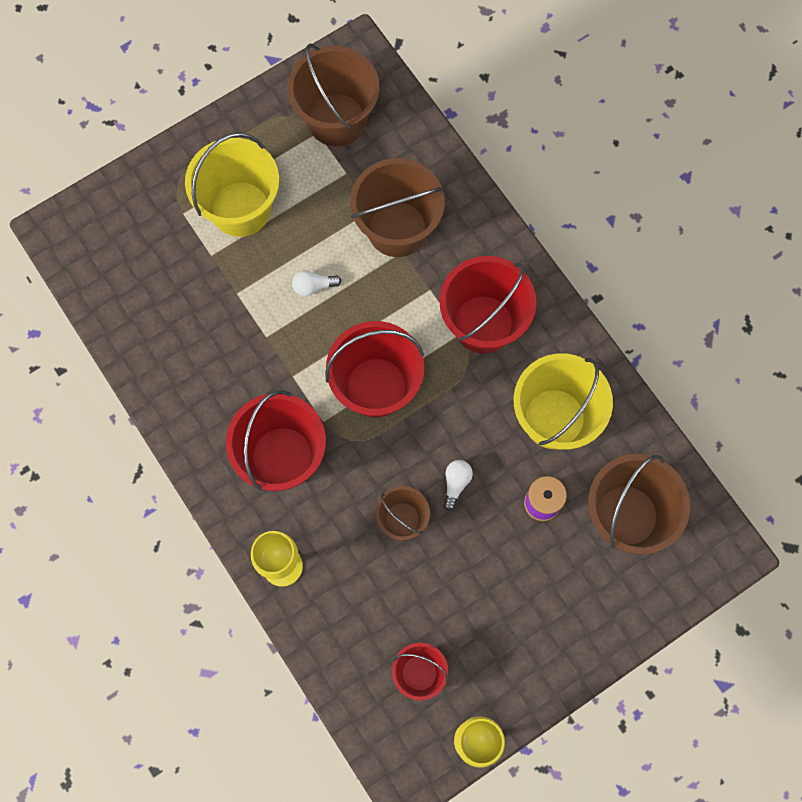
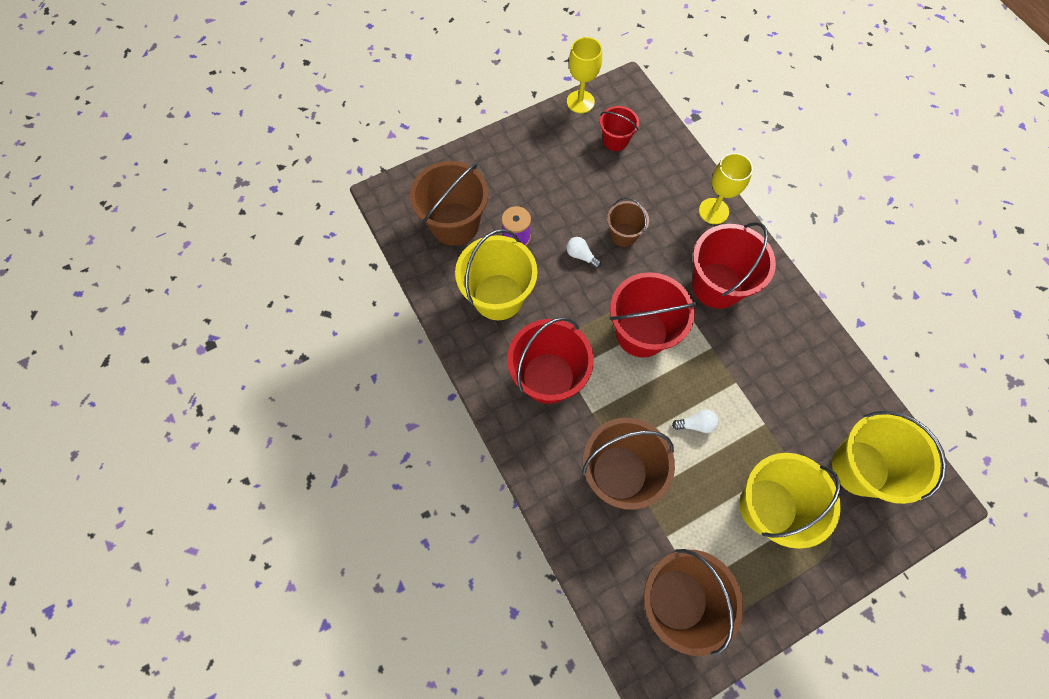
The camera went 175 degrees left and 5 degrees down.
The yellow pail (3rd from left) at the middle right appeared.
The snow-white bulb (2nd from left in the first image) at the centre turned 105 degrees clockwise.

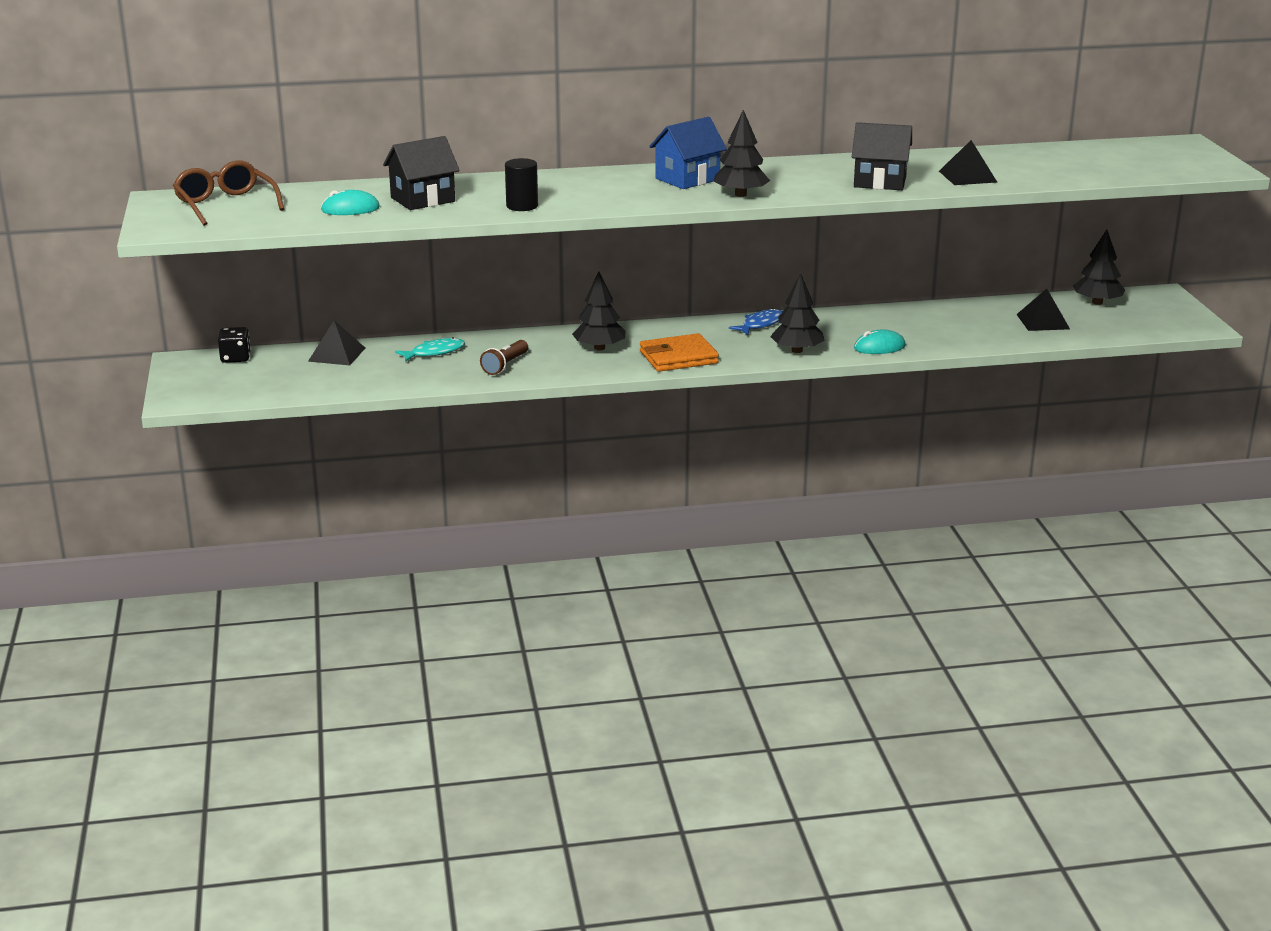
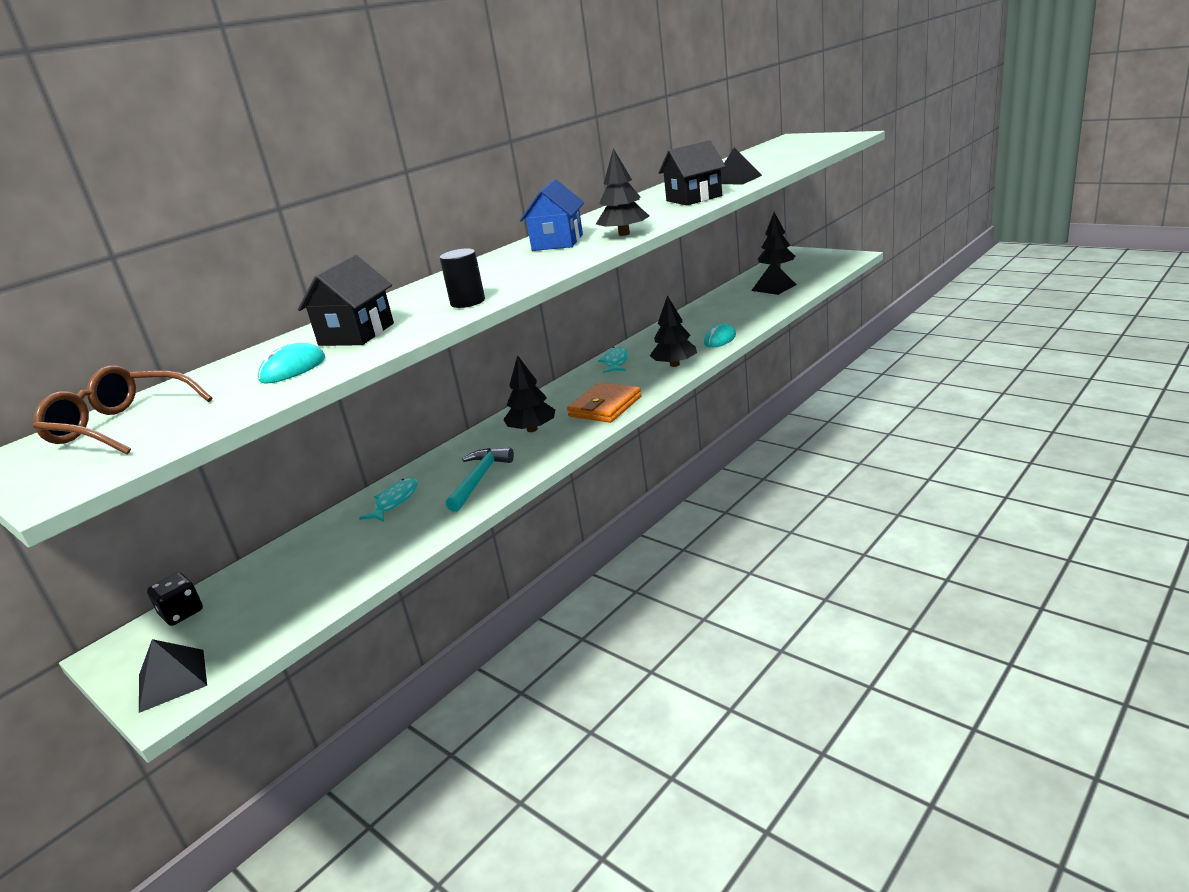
The camera went 35 degrees left and 0 degrees up.
The black solid pyramid (1st from left) moved from the middle left to the bottom left.
The brown flashlight at the centre was replaced by the teal hammer at the centre.
The royal blue toy fish at the centre became the teal toy fish (2nd from left) at the centre.

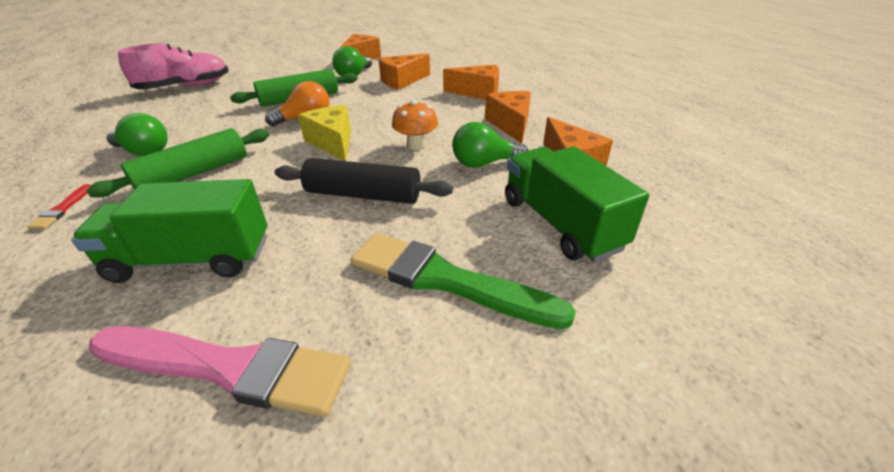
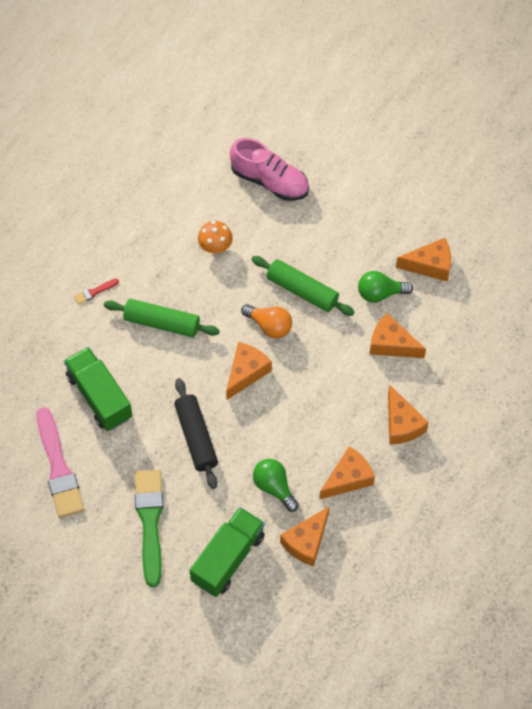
The camera went 60 degrees right and 25 degrees up.
The green bulb (1st from left) at the top left disappeared.
The bright orange mushroom moved from the top centre to the centre.
The yellow cheese at the top centre became the bright orange cheese (1st from left) at the centre.

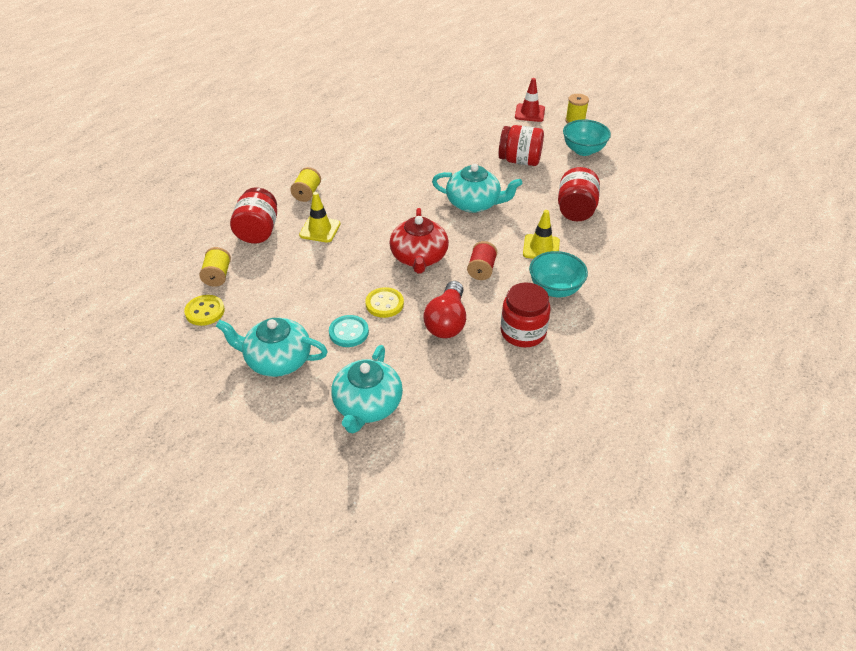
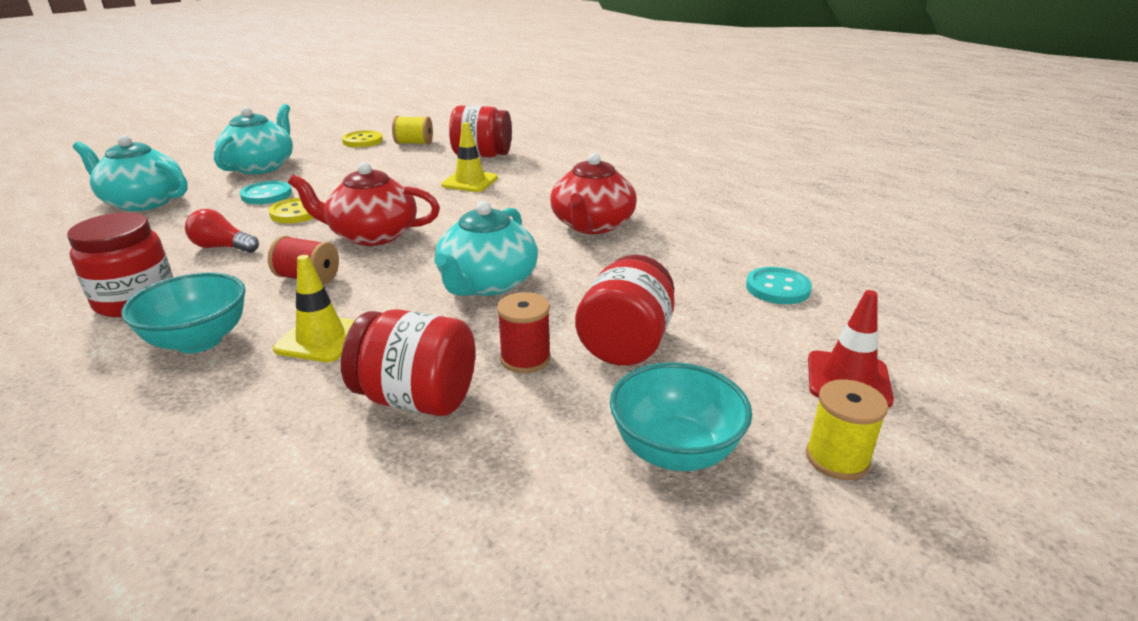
The camera went 95 degrees right and 15 degrees down.
The yellow reel of thread (2nd from left) at the top centre disappeared.
The red reel of thread (2nd from left) at the centre appeared.
The red tea pot (2nd from left) at the top centre appeared.
The teal sewing button (2nd from left) at the middle right appeared.
The red bulb at the centre changed to 0.65 times the size.

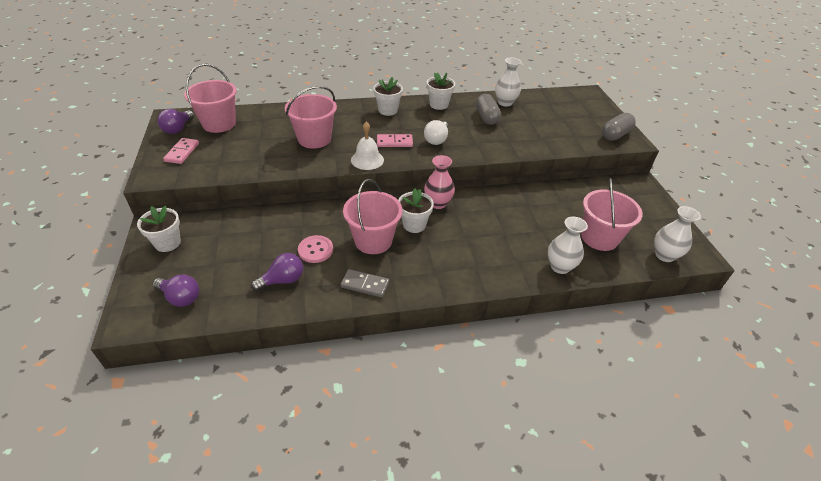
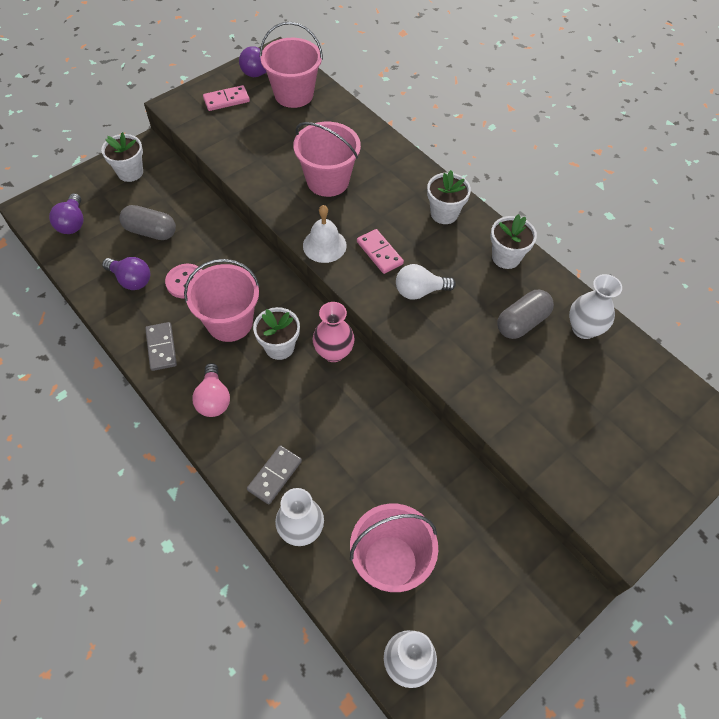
The camera went 60 degrees right and 15 degrees up.
The rose-pink bulb at the middle left appeared.
The grey domino tile (2nd from left) at the centre appeared.
The grey pill shape (2nd from left in the first image) moved from the top right to the top left.

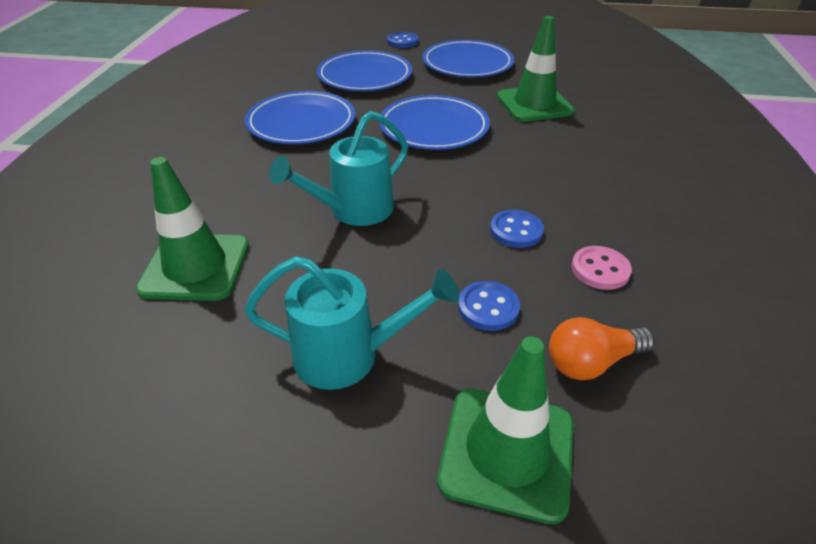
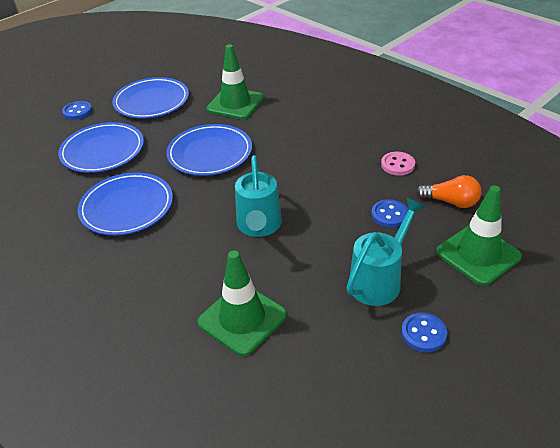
The camera went 50 degrees left and 0 degrees up.
The royal blue sewing button (3rd from left) moved from the centre to the bottom right.
The bright orange bulb at the middle right turned 90 degrees counterclockwise.

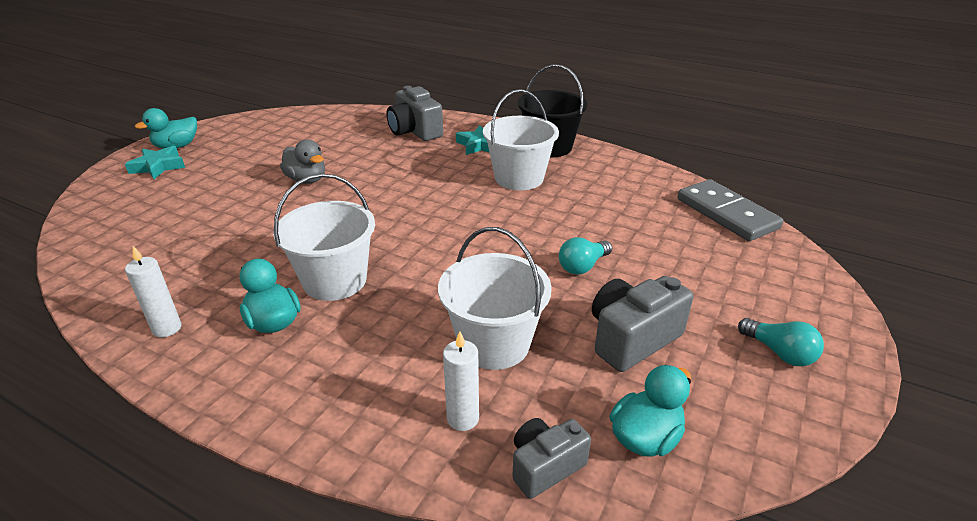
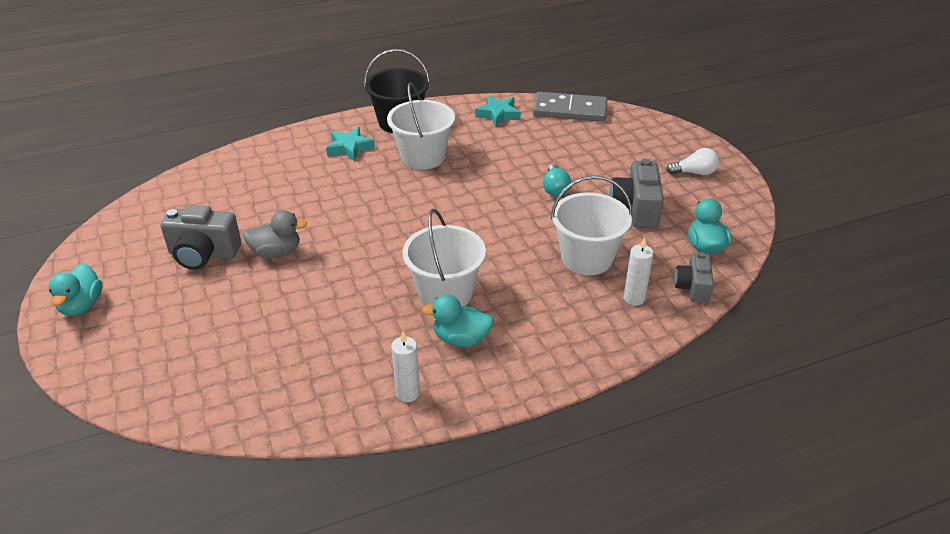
The camera went 50 degrees left and 5 degrees up.
The teal star shape (1st from left in the first image) moved from the top left to the top centre.
The grey camera (1st from left) moved from the top centre to the middle left.
The teal bulb (2nd from left) at the middle right became the snow-white bulb at the top right.

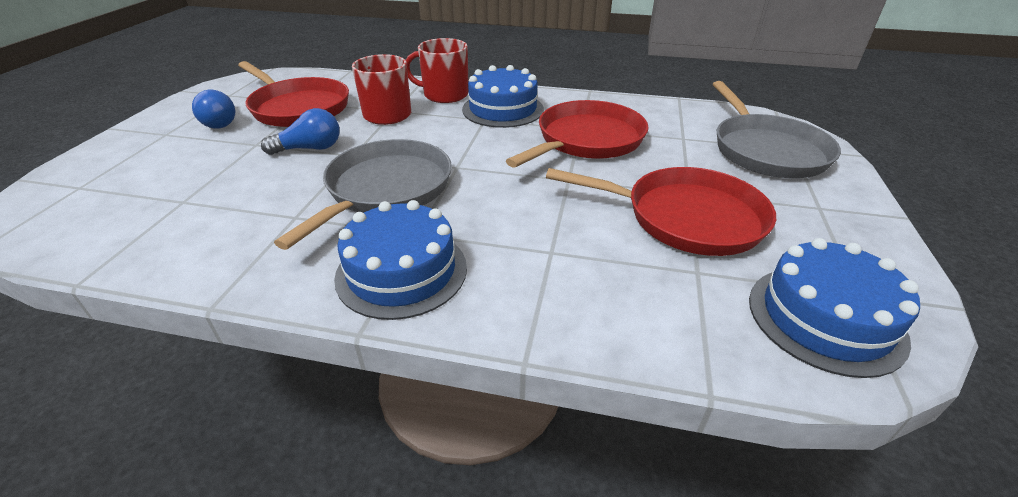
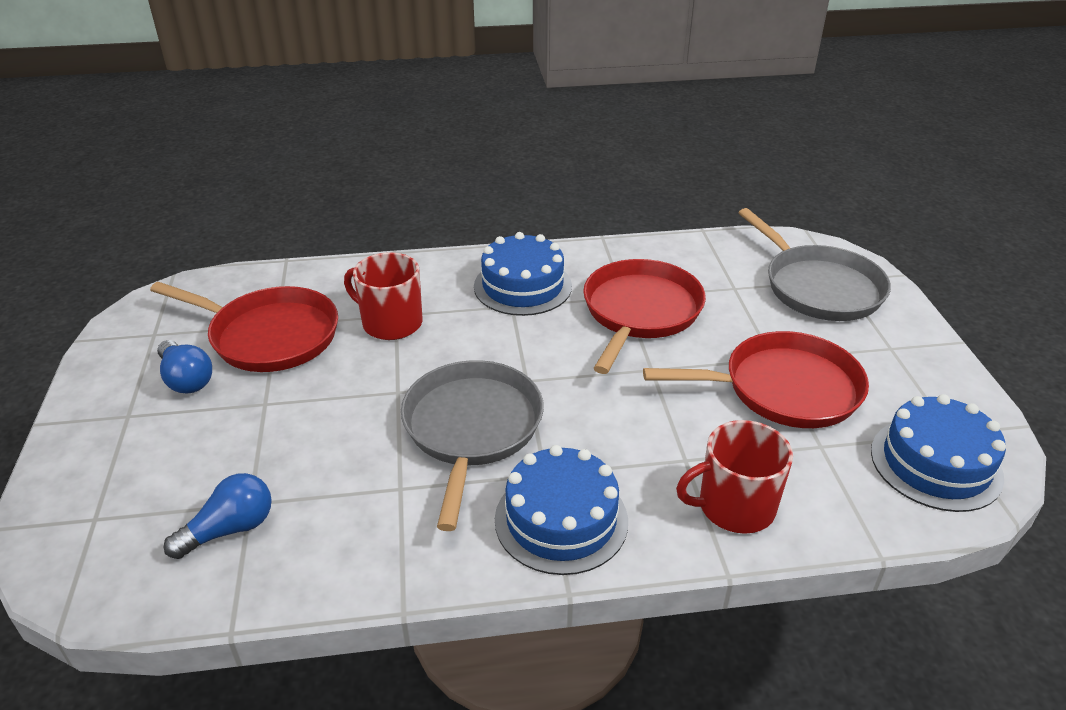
The camera went 20 degrees left and 0 degrees up.
The royal blue bulb (2nd from left) moved from the top left to the bottom left.
The red coffee mug (2nd from left) moved from the top centre to the bottom right.

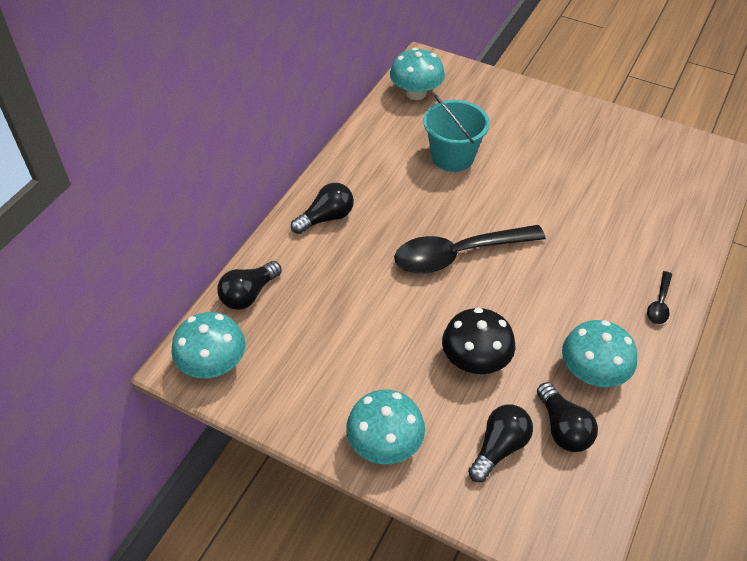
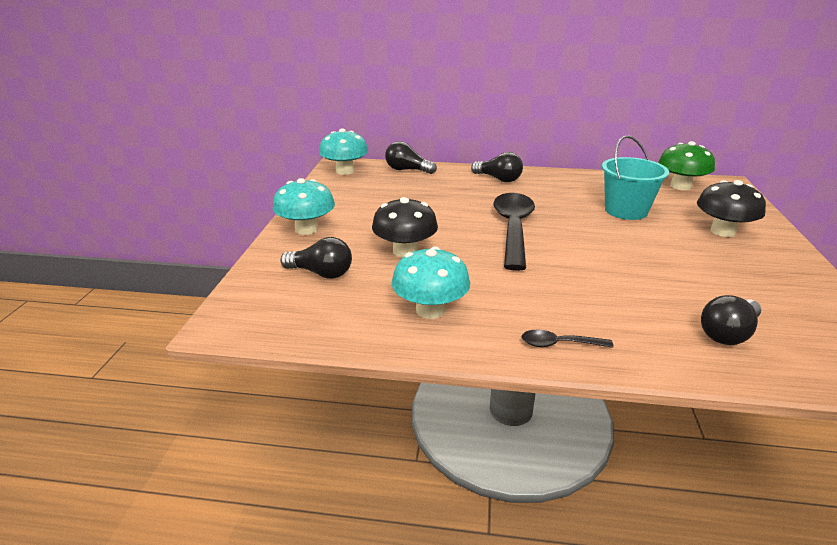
The camera went 70 degrees right and 20 degrees down.
The black mushroom (2nd from left) at the middle right appeared.
The black bulb (4th from left) moved from the bottom right to the middle right.
The teal mushroom (3rd from left) at the top centre became the green mushroom at the top right.
The black teaspoon (1st from left) at the centre turned 45 degrees clockwise.

